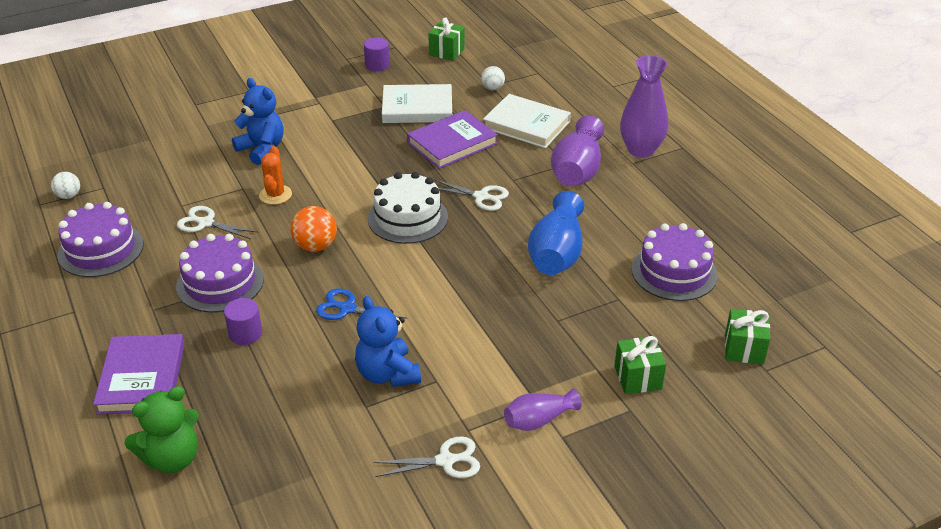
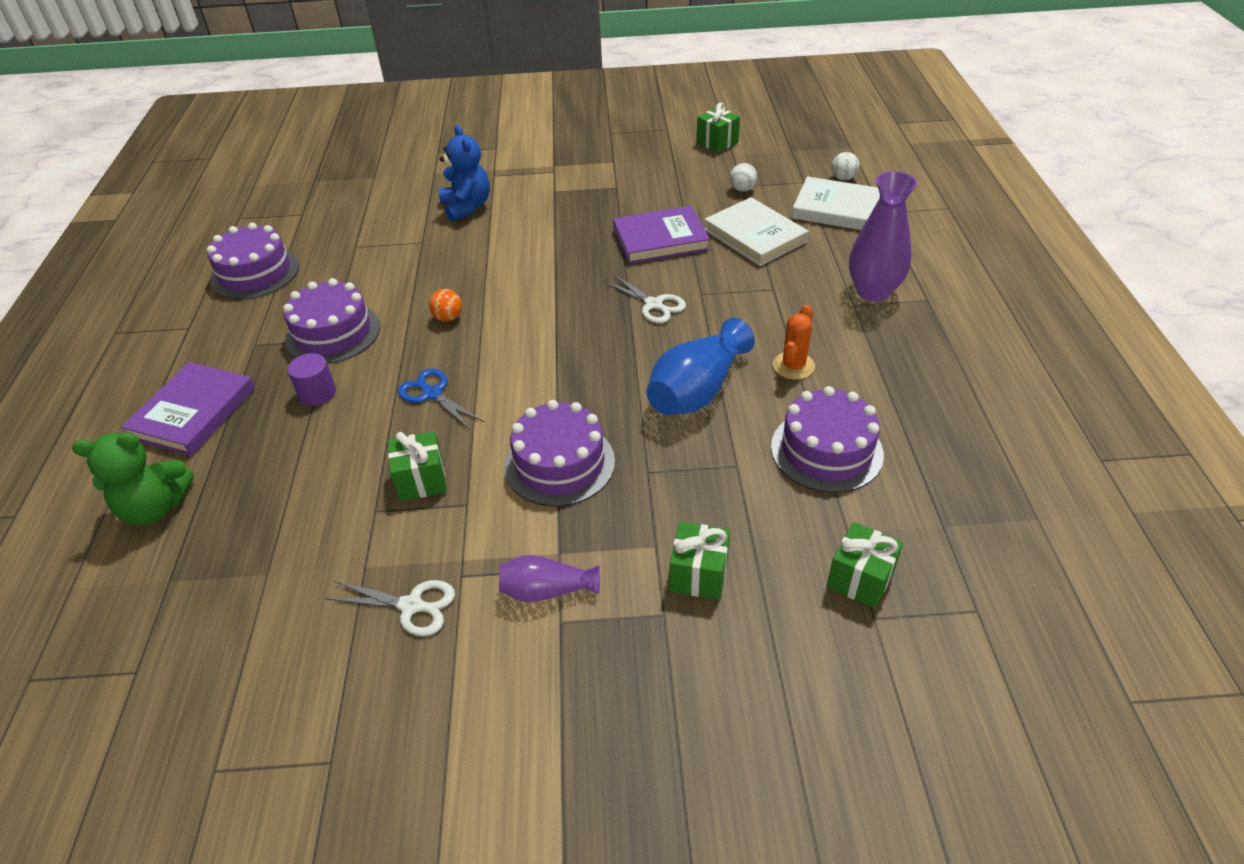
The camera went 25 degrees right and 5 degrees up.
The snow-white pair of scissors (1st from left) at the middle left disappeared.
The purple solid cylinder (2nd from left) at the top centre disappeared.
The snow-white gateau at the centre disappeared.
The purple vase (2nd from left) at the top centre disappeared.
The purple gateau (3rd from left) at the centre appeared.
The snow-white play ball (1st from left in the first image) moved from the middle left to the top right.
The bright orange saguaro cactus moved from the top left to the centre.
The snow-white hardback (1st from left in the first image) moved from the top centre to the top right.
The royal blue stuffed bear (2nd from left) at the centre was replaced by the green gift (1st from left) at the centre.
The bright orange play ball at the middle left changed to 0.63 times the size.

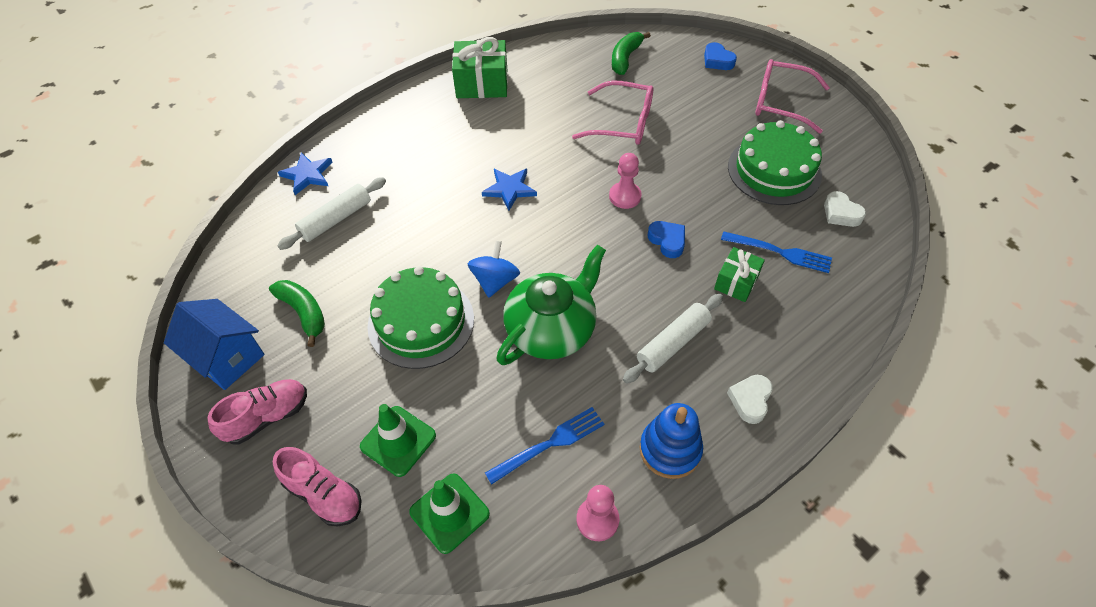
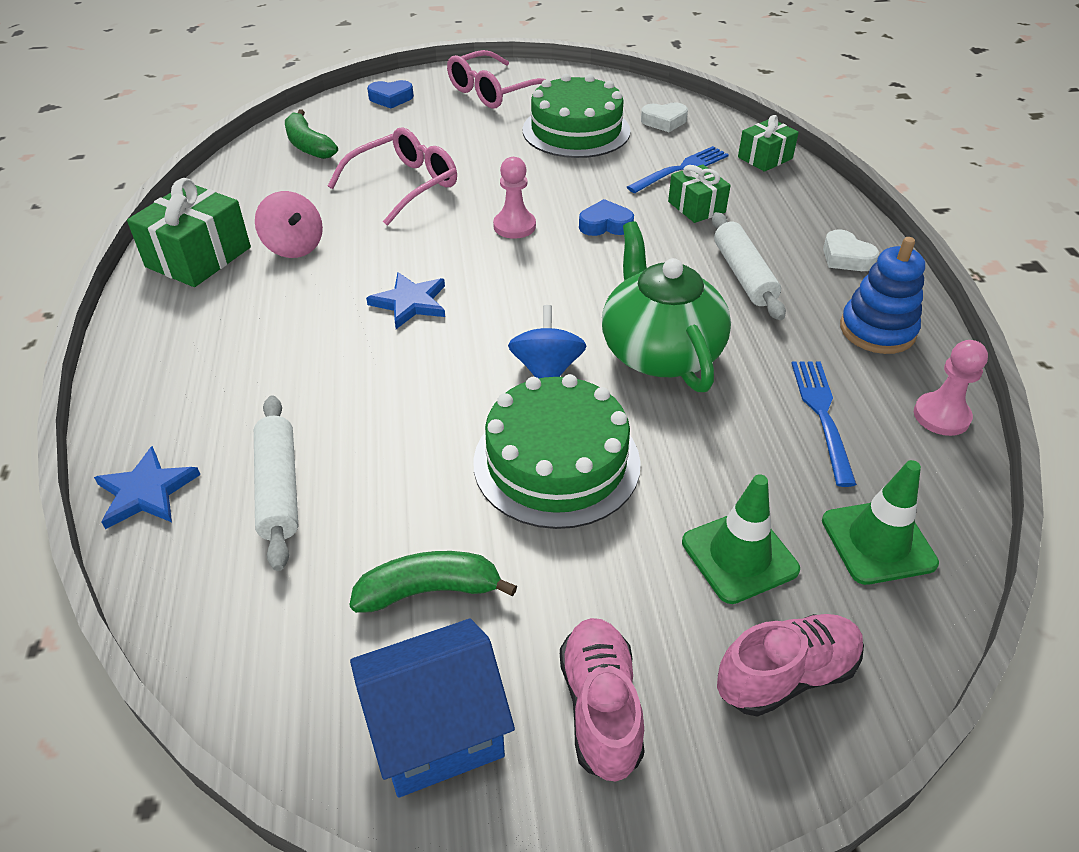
The camera went 60 degrees left and 10 degrees down.
The rose-pink whirligig at the top left appeared.
The green gift (3rd from left) at the top right appeared.
The royal blue whirligig at the centre turned 45 degrees clockwise.

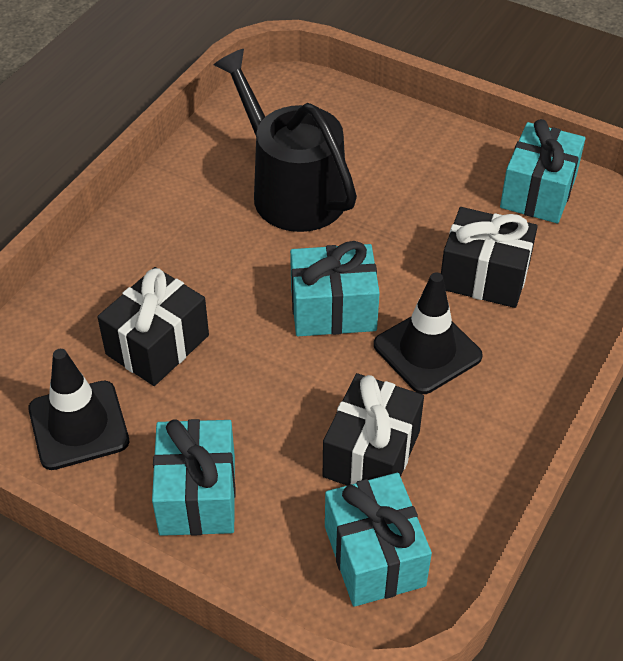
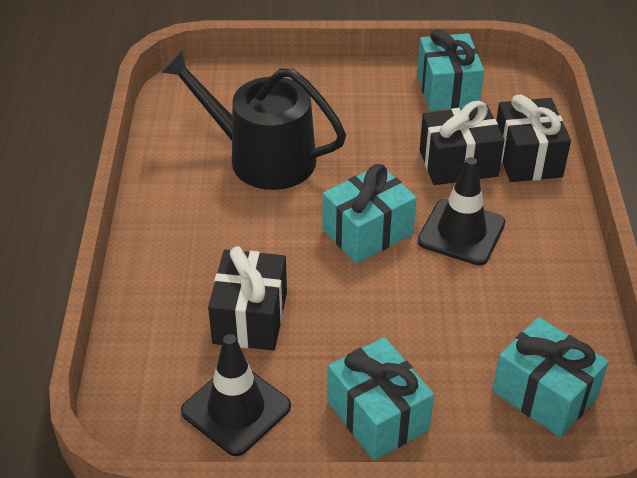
The camera went 30 degrees left and 5 degrees down.
The black gift (2nd from left in the first image) moved from the centre to the top right.

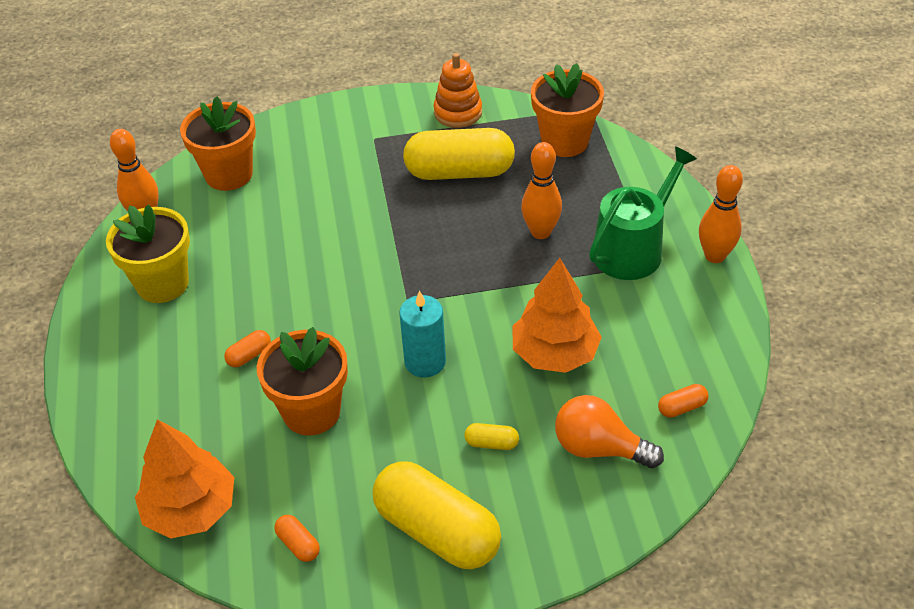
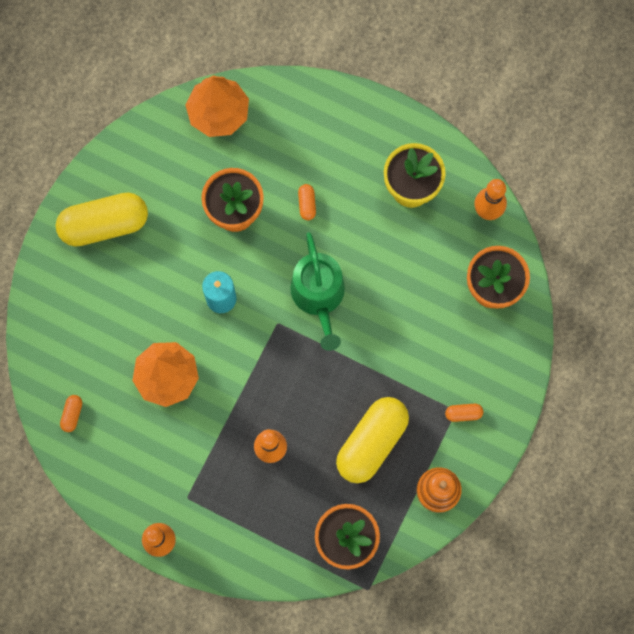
The camera went 125 degrees right and 30 degrees up.
The yellow pill shape (3rd from left) at the bottom centre disappeared.
The bright orange bulb at the bottom centre disappeared.
The bright orange pill shape (2nd from left in the first image) moved from the bottom left to the middle right.
The green watering pot moved from the middle right to the centre.

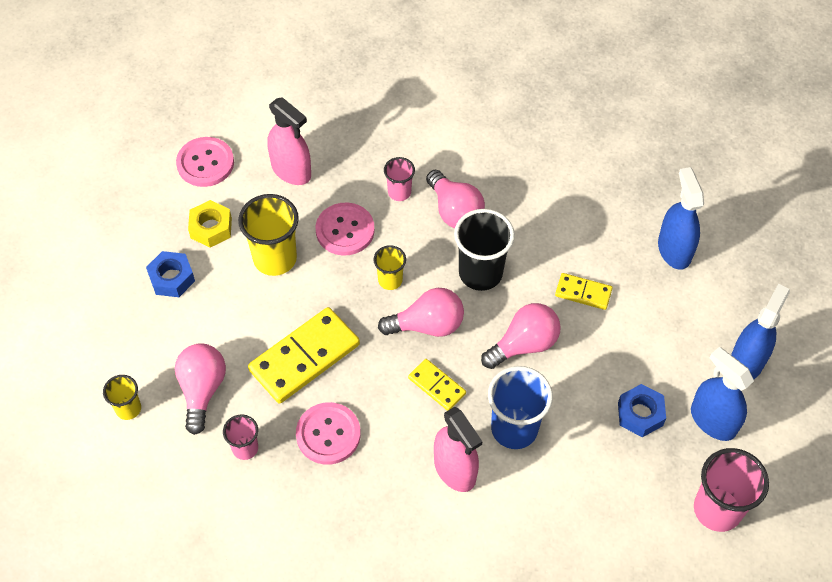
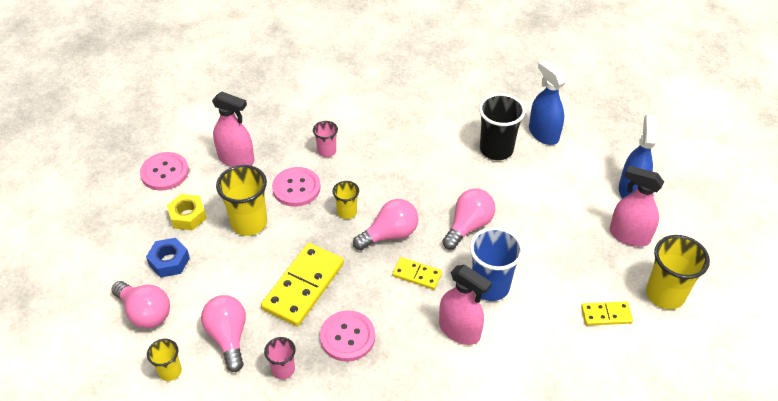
The camera went 20 degrees left and 10 degrees down.
The royal blue nut (2nd from left) at the bottom right disappeared.
The rose-pink bulb (3rd from left in the first image) moved from the centre to the bottom left.
The black beaker moved from the centre to the top centre.
The yellow domino tile (3rd from left) moved from the middle right to the bottom right.
The royal blue spray cleaner (2nd from left) at the bottom right became the rose-pink spray cleaner (3rd from left) at the middle right.
The rose-pink beaker (3rd from left) at the bottom right became the yellow beaker (4th from left) at the bottom right.

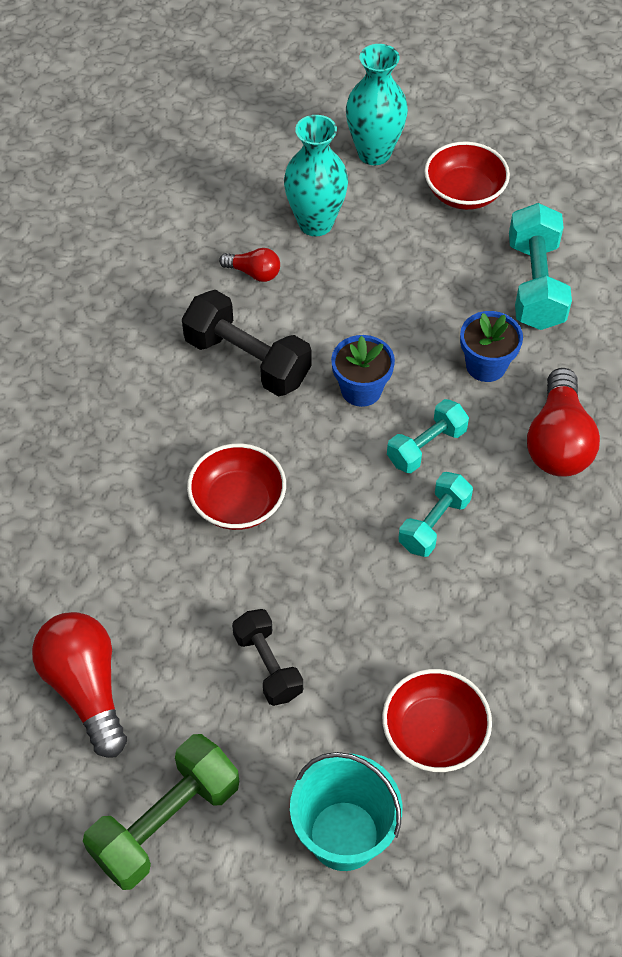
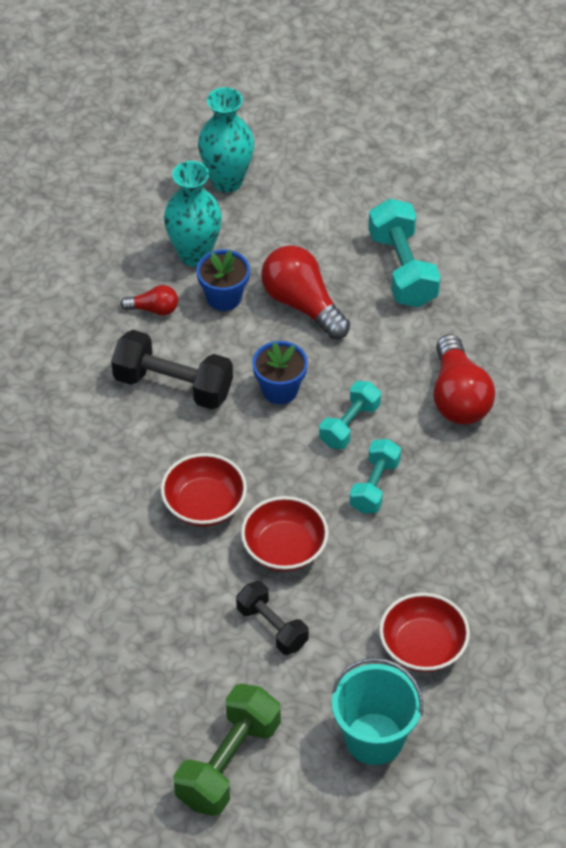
The camera went 15 degrees left and 5 degrees down.
The red bulb (1st from left in the first image) moved from the bottom left to the centre.
The red serving bowl (3rd from left in the first image) moved from the top right to the centre.
The royal blue potted plant (2nd from left in the first image) moved from the middle right to the top centre.

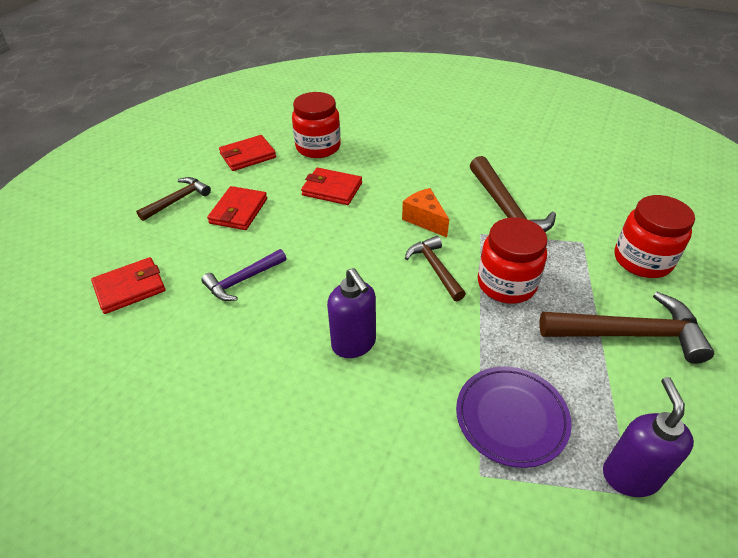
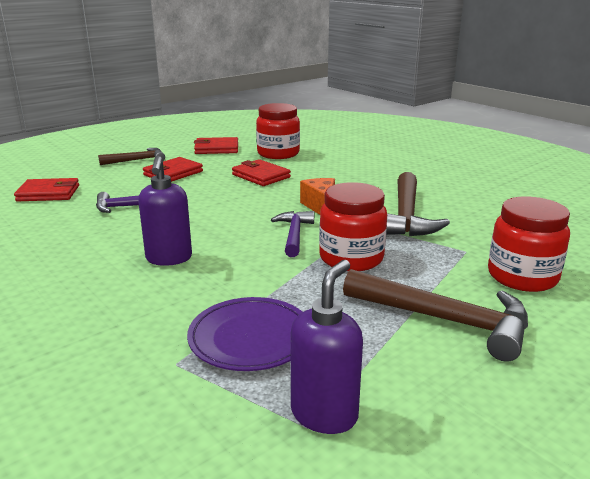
The camera went 25 degrees right and 20 degrees down.
The brown hammer (2nd from left) at the centre became the purple hammer (2nd from left) at the centre.

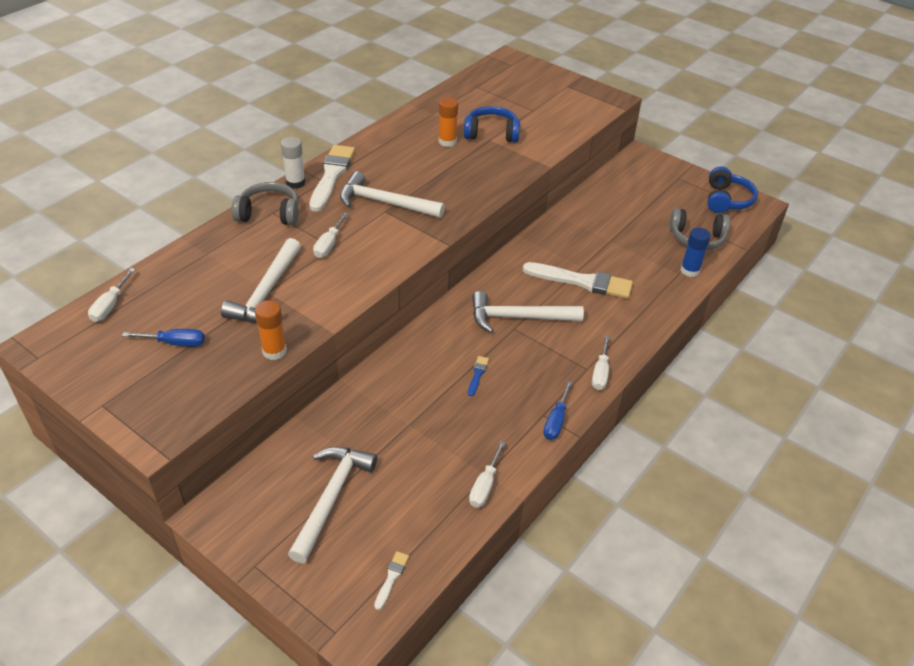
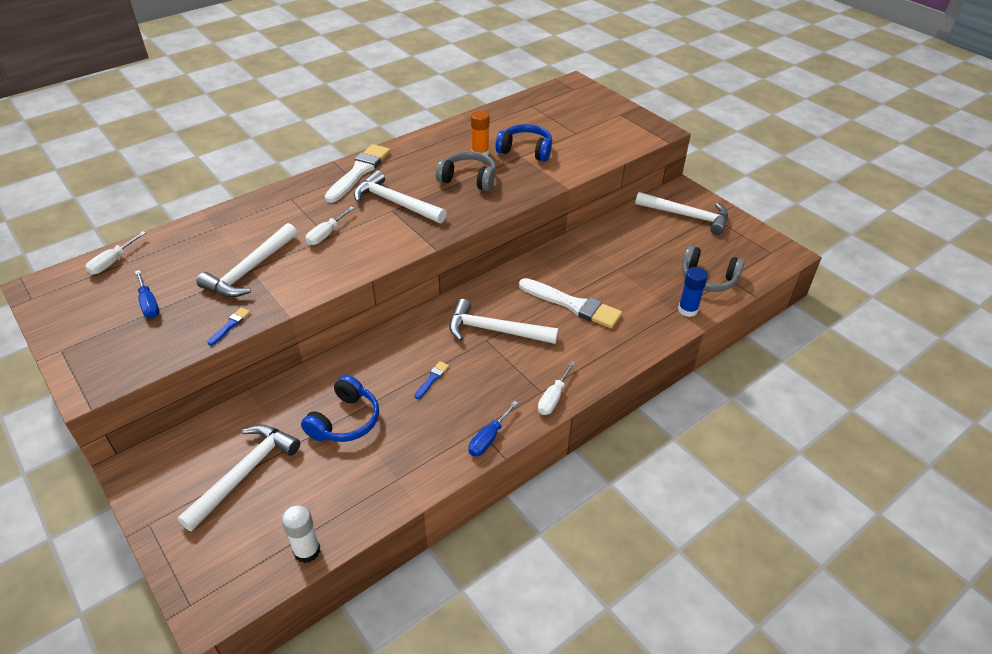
The camera went 15 degrees right and 0 degrees up.
The snow-white paintbrush (2nd from left) at the bottom centre disappeared.
The snow-white screwdriver (3rd from left) at the bottom centre disappeared.
The snow-white hammer (5th from left) at the top right appeared.
The grey headphones (1st from left) moved from the top left to the top centre.
The snow-white stick of glue moved from the top left to the bottom left.
The royal blue headphones (2nd from left in the first image) moved from the top right to the centre.
The bright orange stick of glue (1st from left) at the middle left was replaced by the royal blue paintbrush (1st from left) at the middle left.
The royal blue screwdriver (1st from left) at the middle left turned 45 degrees clockwise.

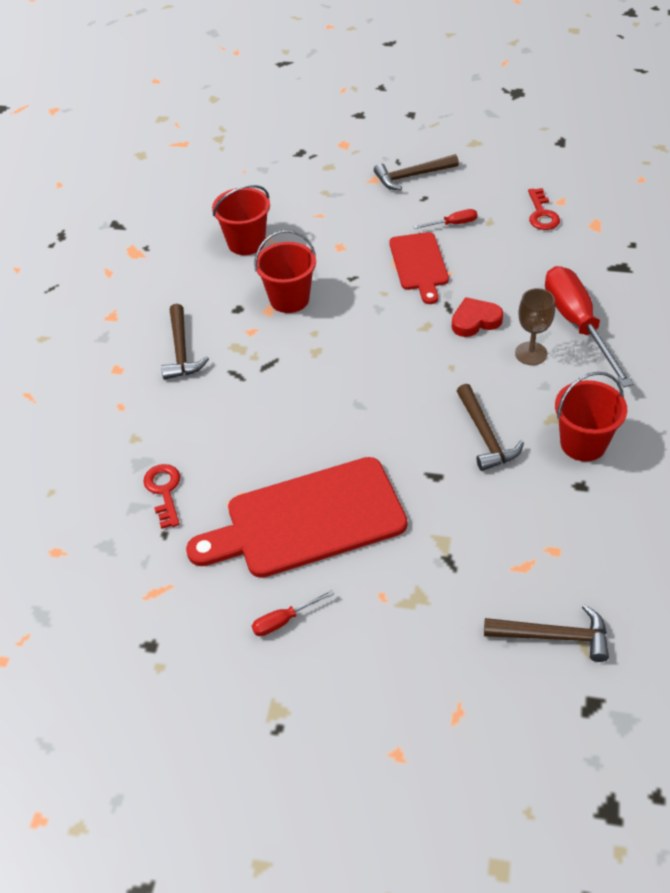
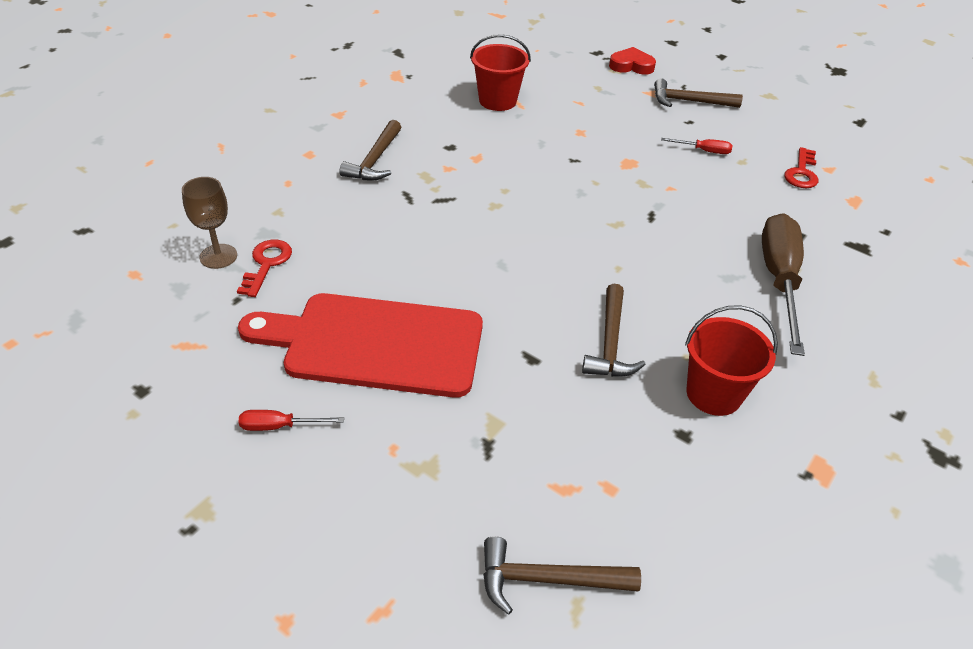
The camera went 20 degrees right and 5 degrees down.
The red pail (2nd from left) at the top centre disappeared.
The red bread board (2nd from left) at the top centre disappeared.
The red love heart moved from the middle right to the top centre.
The brown chalice moved from the middle right to the middle left.
The red screwdriver (3rd from left) at the middle right became the brown screwdriver at the middle right.
The brown hammer (4th from left in the first image) at the bottom right turned 150 degrees clockwise.

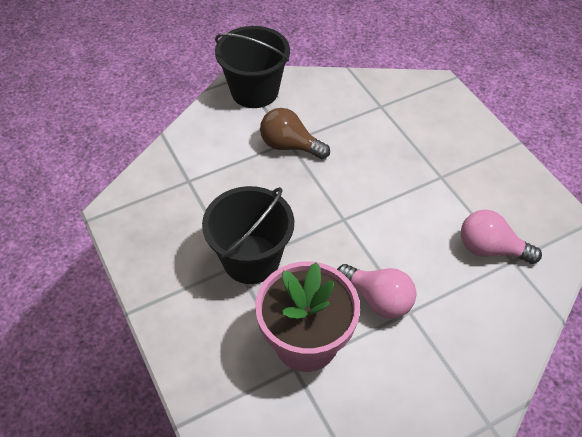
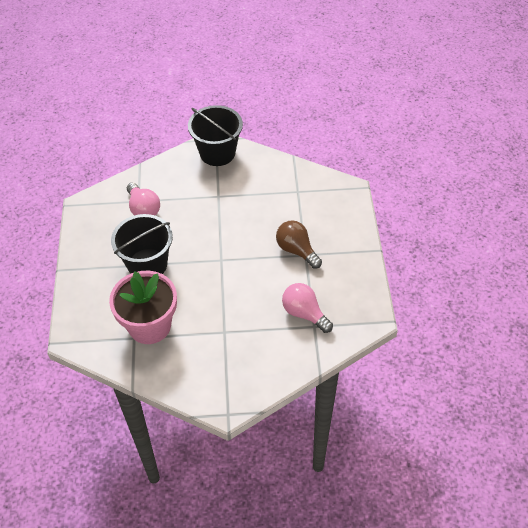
The camera went 25 degrees right and 0 degrees up.
The brown bulb moved from the top centre to the centre.
The rose-pink bulb (1st from left) moved from the centre to the middle left.

